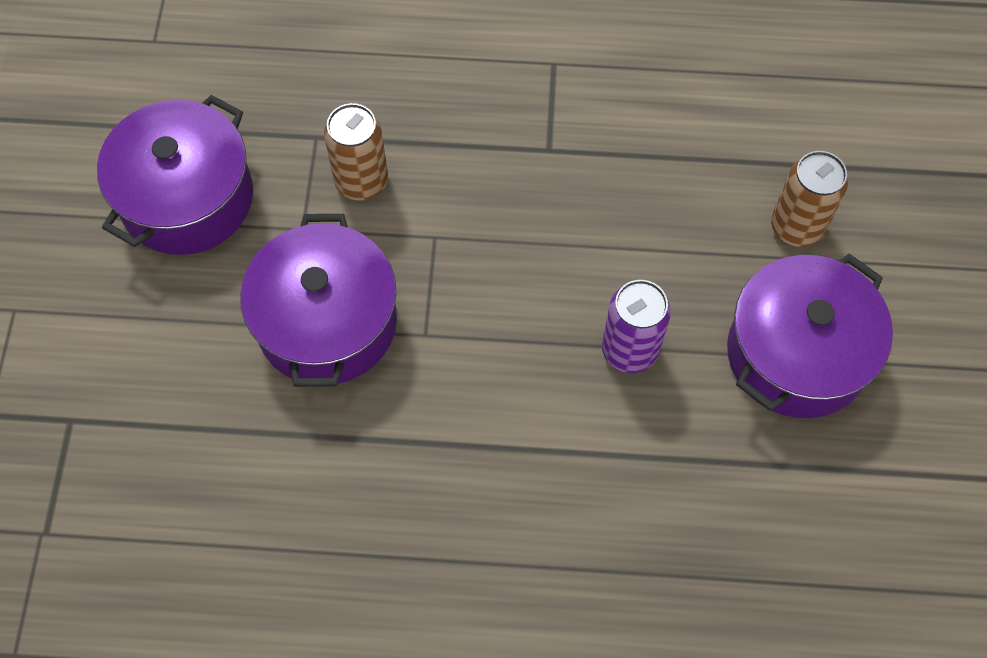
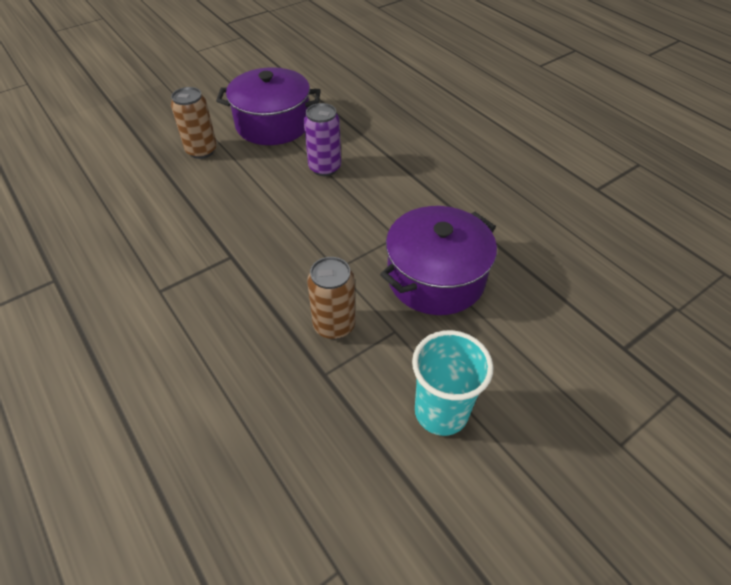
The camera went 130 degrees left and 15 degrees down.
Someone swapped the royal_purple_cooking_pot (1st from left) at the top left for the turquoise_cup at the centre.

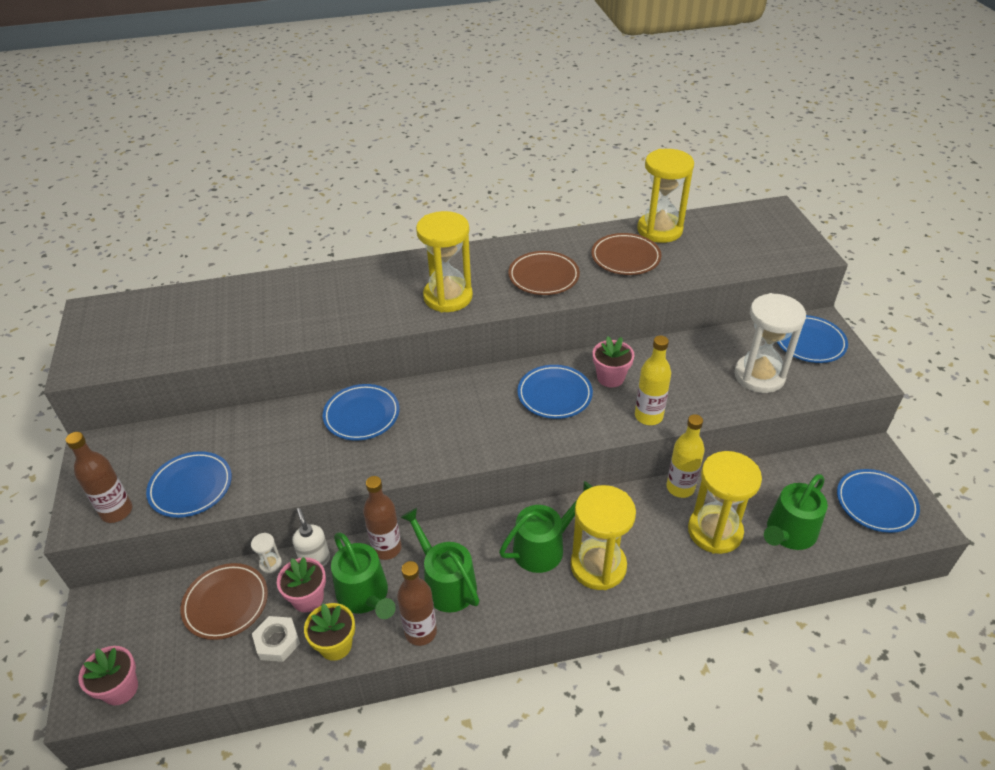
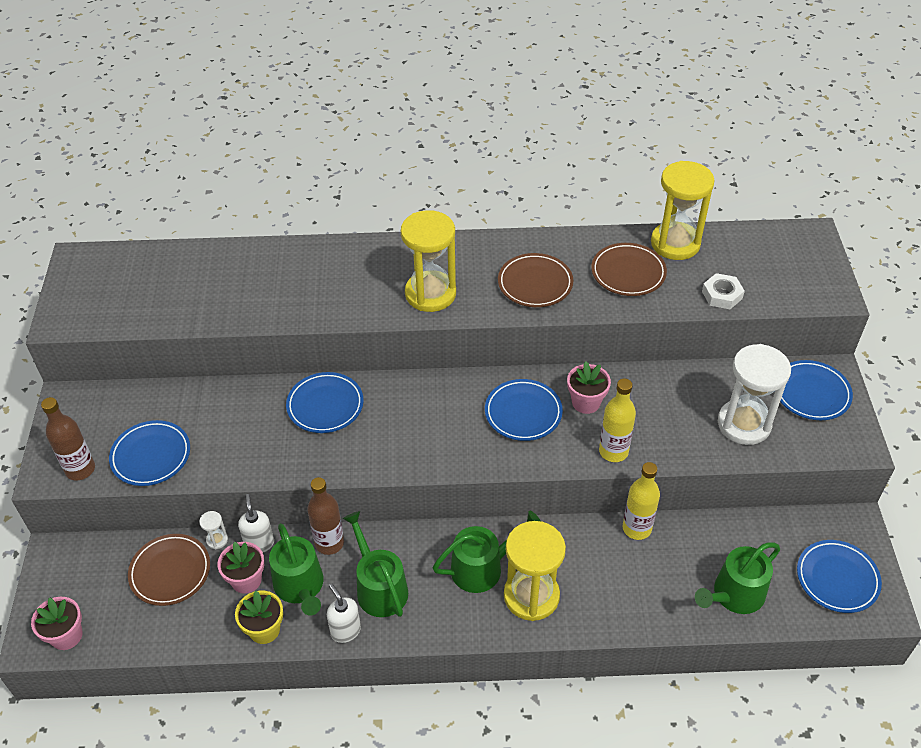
The camera went 10 degrees right and 5 degrees up.
Someone carried the snow-white_hex_nut from the bottom left to the middle right.
Someone swapped the brown_drink_bottle (3rd from left) at the bottom centre for the snow-white_soap_dispenser (2nd from left) at the bottom centre.
Someone took away the yellow_hourglass (4th from left) at the middle right.

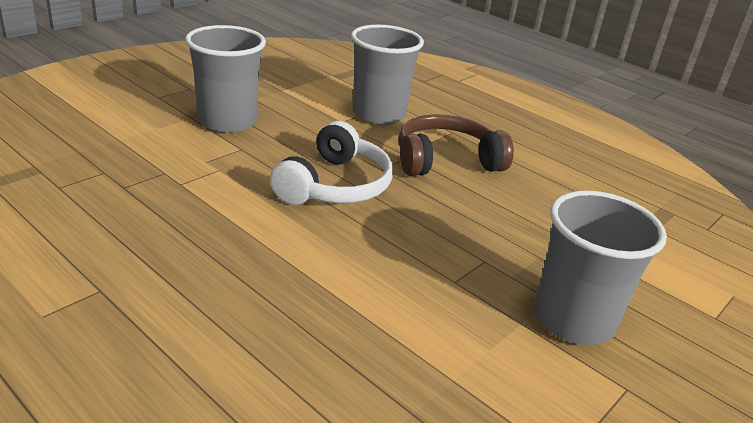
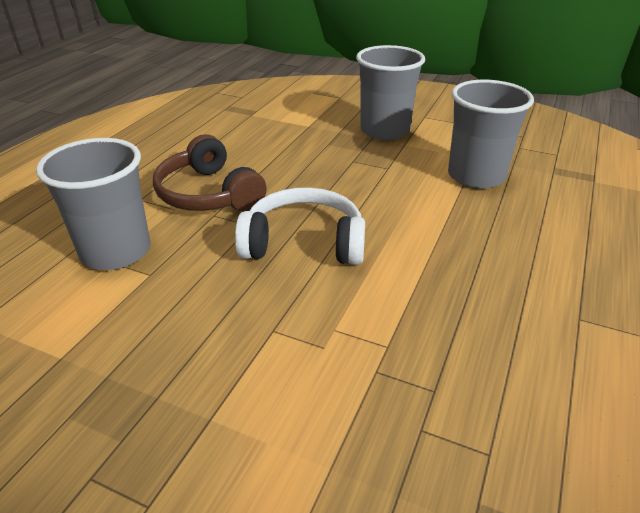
The camera went 105 degrees left and 5 degrees up.
Someone carried the grey_cup (1st from left in the first image) from the top left to the top right.

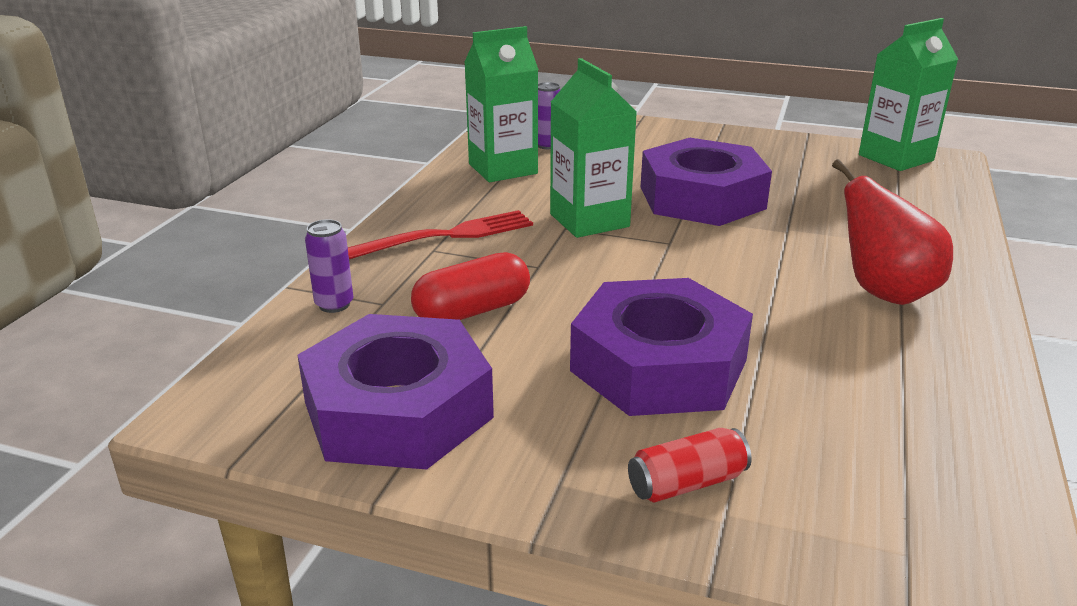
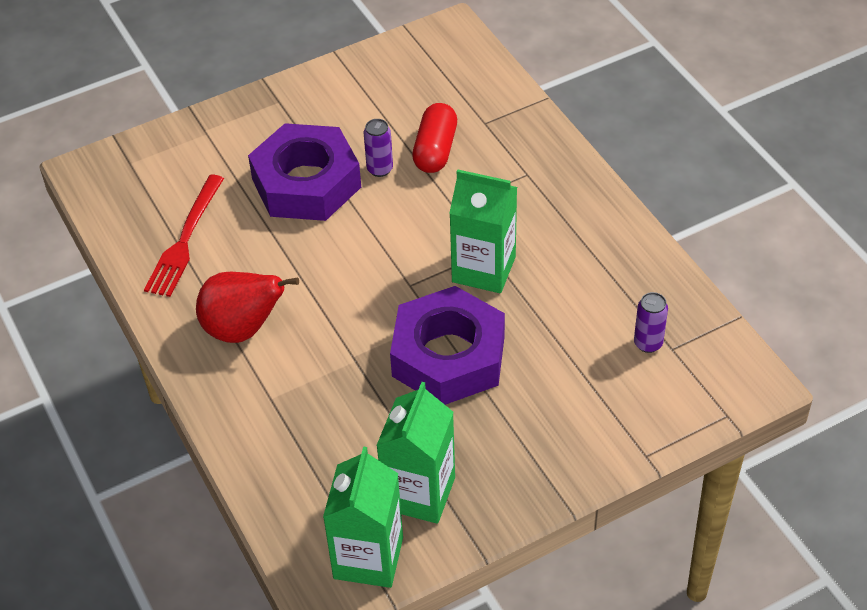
The camera went 135 degrees right and 20 degrees up.
Someone took away the royal_purple_hex_nut (1st from left) at the centre.
Someone carried the royal_purple_tin (1st from left) from the middle left to the top centre.
Someone carried the scarlet_fork from the centre to the middle left.
Someone carried the leaf-green_milk_carton (1st from left in the first image) from the top centre to the bottom centre.
Someone took away the scarlet_tin at the bottom centre.

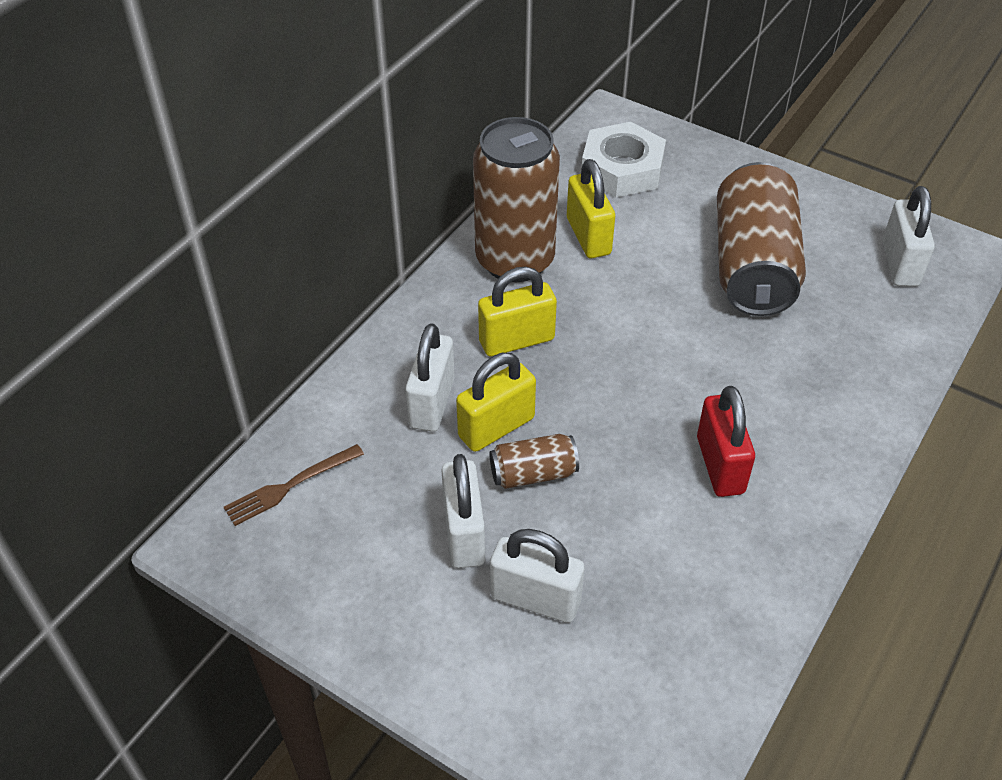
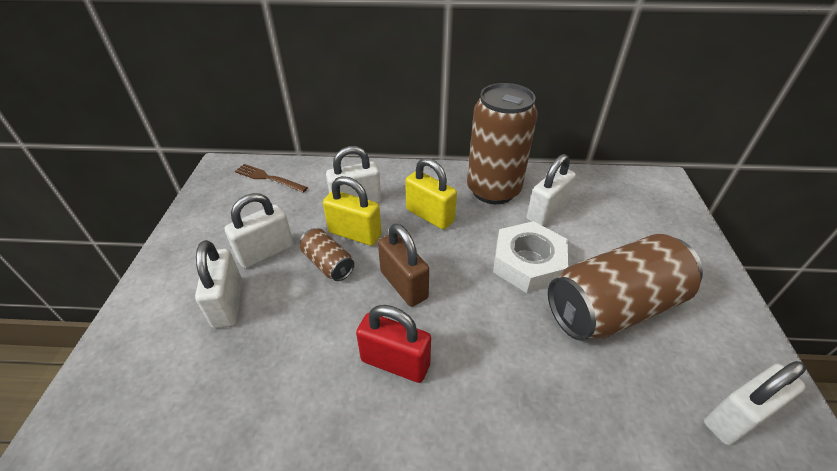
The camera went 60 degrees right and 5 degrees down.
Someone repainted the yellow_lock (3rd from left) at the top centre, which became the snow-white_lock (4th from left) at the centre.
Someone carried the snow-white_hex_nut from the top centre to the centre.
Someone rotated the scarlet_lock at the middle right by 60 degrees clockwise.
Someone put down the brown_lock at the centre.

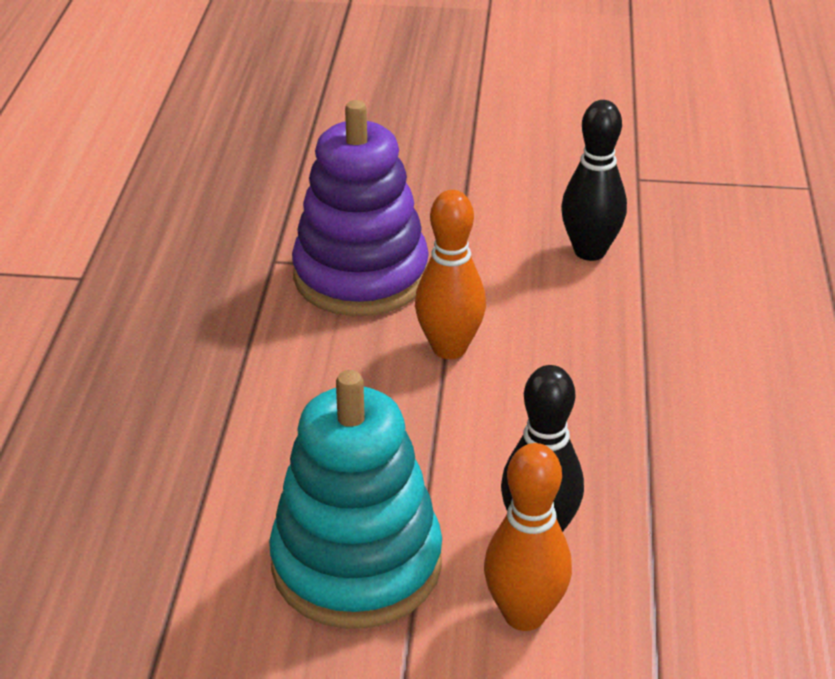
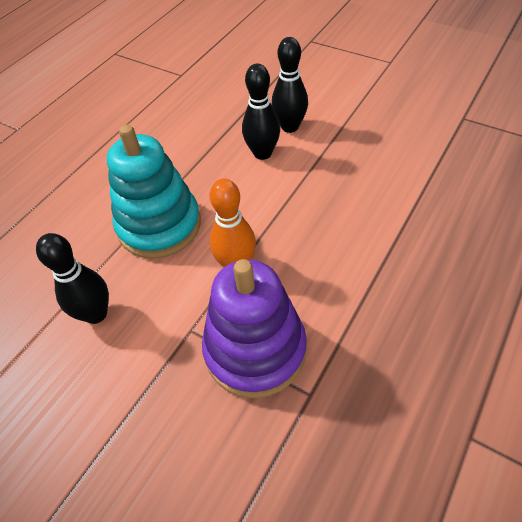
The camera went 150 degrees left and 15 degrees up.
Someone carried the turquoise_stacking_toy from the bottom centre to the middle left.
Someone repainted the bright_orange_skittle (2nd from left) at the bottom centre, which became the black_skittle (3rd from left) at the top centre.

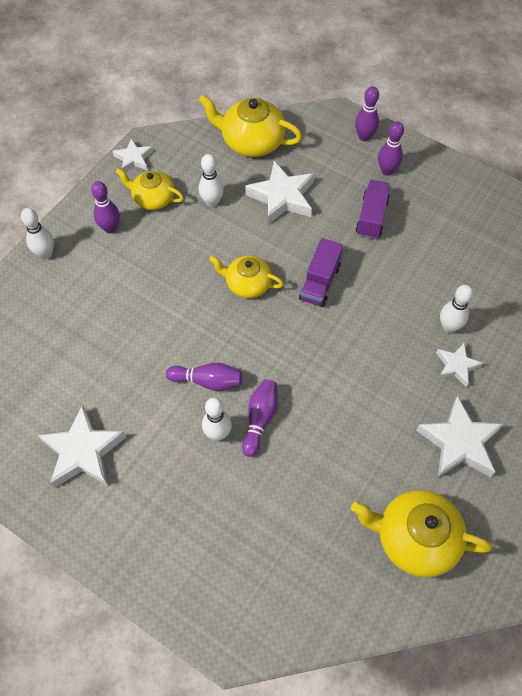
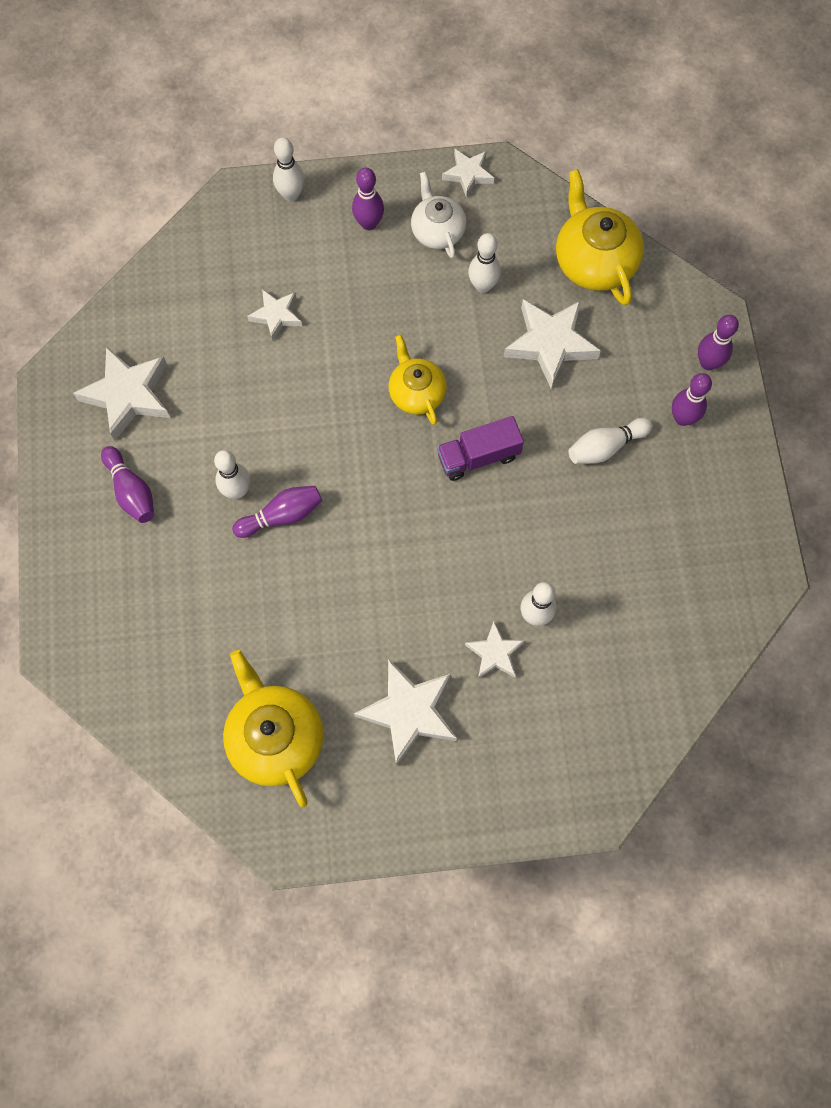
The camera went 50 degrees right and 10 degrees up.
Someone repainted the yellow_tea_pot (1st from left) at the top left, which became the snow-white_tea_pot at the top centre.
Someone carried the royal_purple_skittle (2nd from left in the first image) from the centre to the middle left.
Someone swapped the royal_purple_lorry (2nd from left) at the top right for the snow-white_skittle (5th from left) at the middle right.
Someone put down the snow-white_five-pointed_star (2nd from left) at the top left.

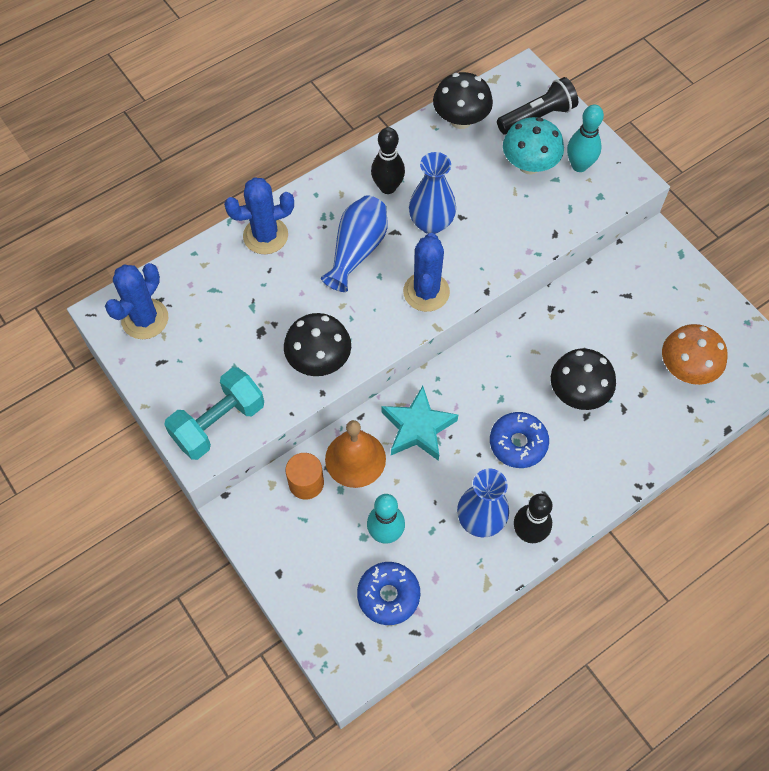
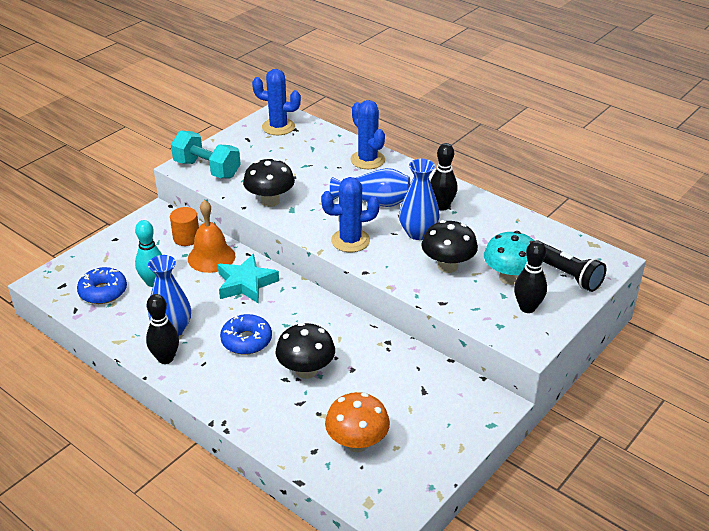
The camera went 75 degrees right and 25 degrees down.
Someone carried the black_toadstool (2nd from left in the first image) from the top centre to the centre.
Someone repainted the turquoise_skittle (2nd from left) at the top right, which became the black_skittle (3rd from left) at the middle right.

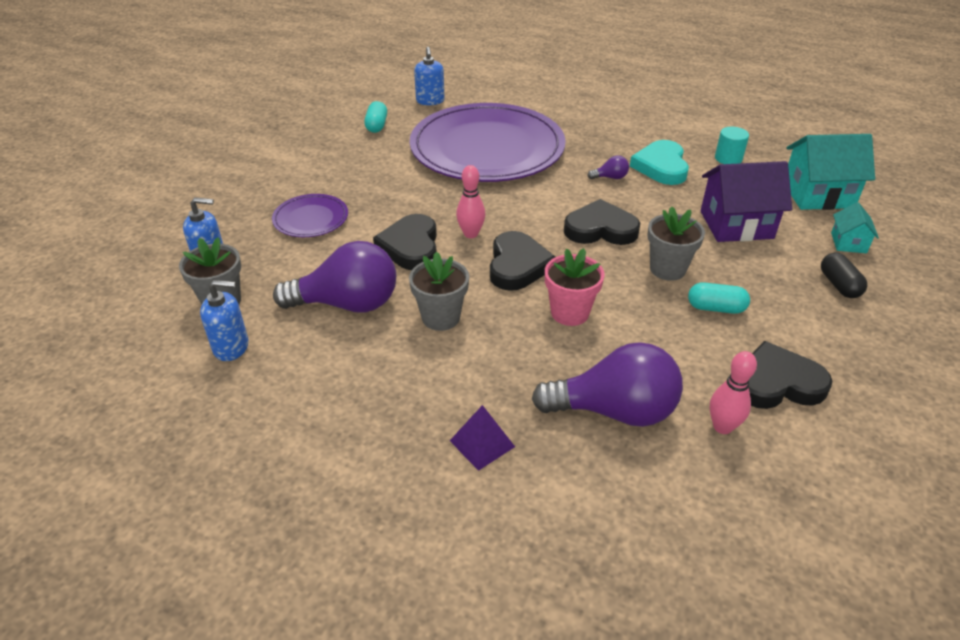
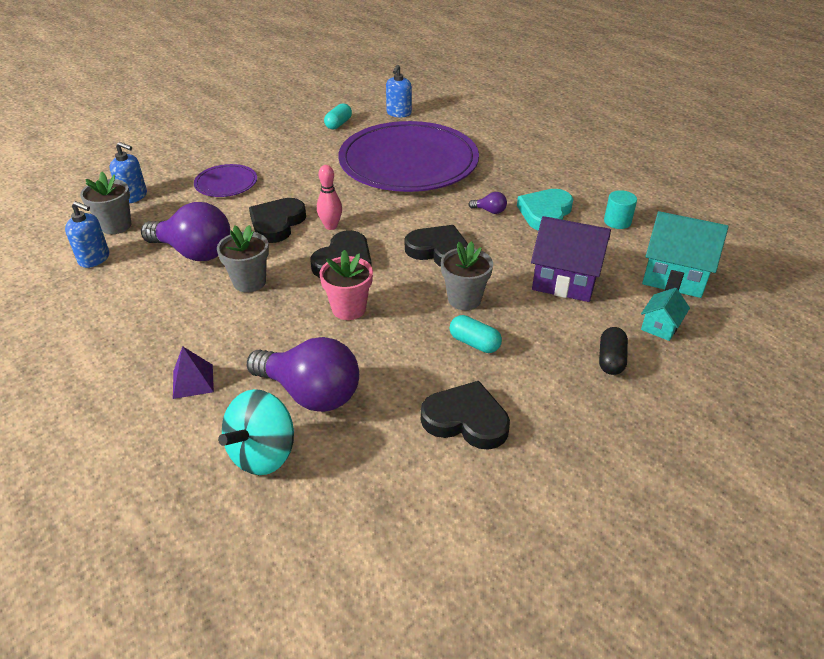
The camera went 25 degrees right and 0 degrees up.
Someone took away the rosy_skittle (2nd from left) at the middle right.
Someone put down the turquoise_toy_top at the middle left.

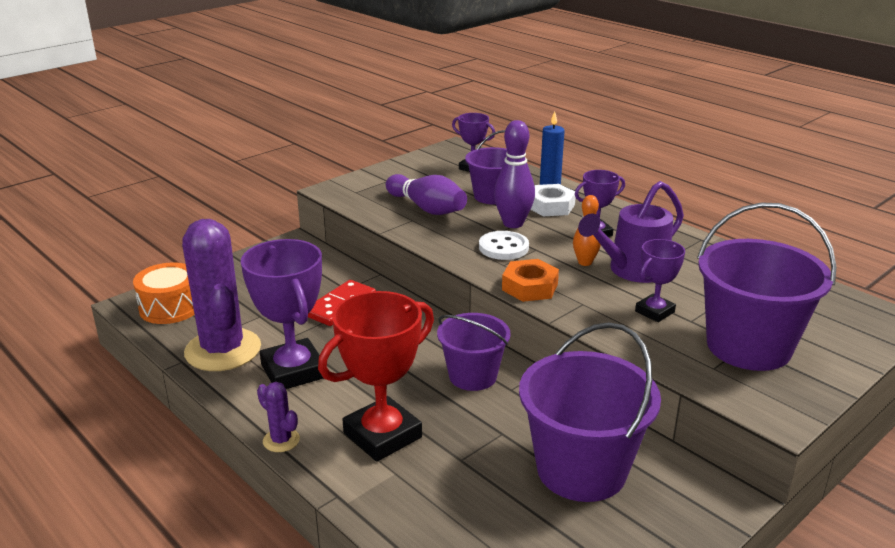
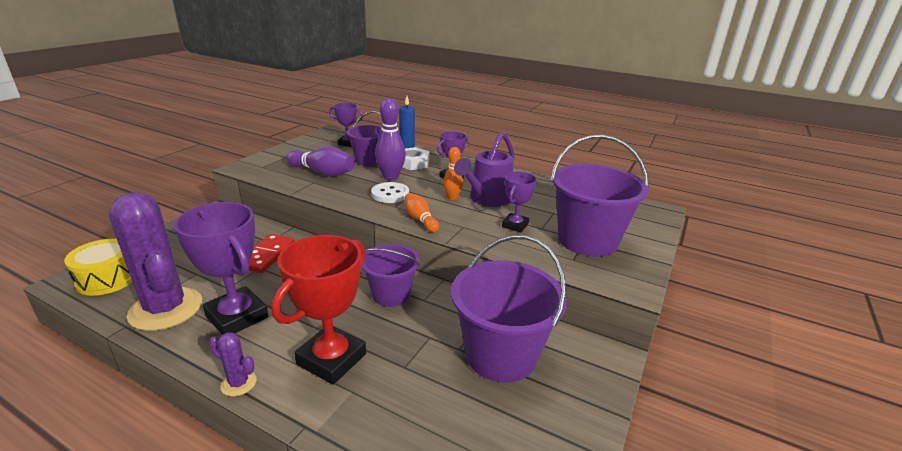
The camera went 20 degrees left and 0 degrees up.
Someone repainted the bright_orange_toy_drum at the middle left, which became the yellow_toy_drum at the middle left.
Someone swapped the bright_orange_hex_nut at the centre for the bright_orange_skittle (1st from left) at the centre.

